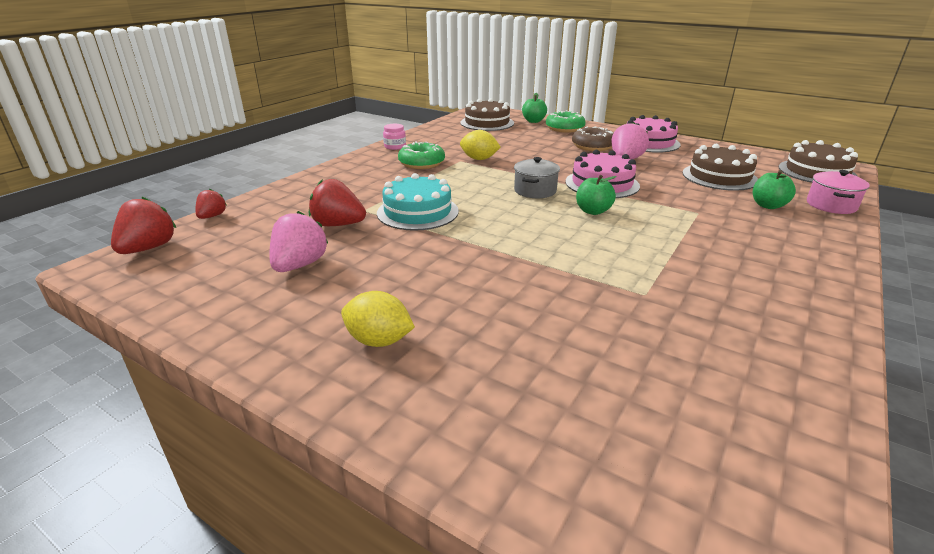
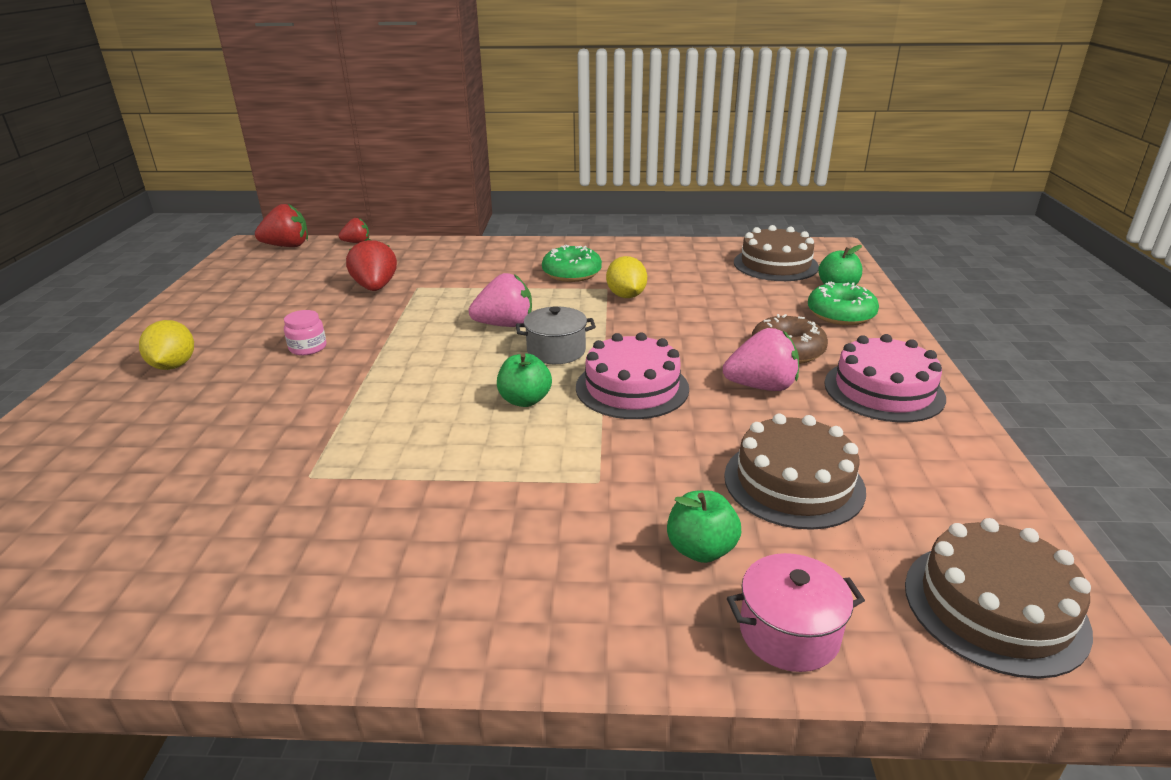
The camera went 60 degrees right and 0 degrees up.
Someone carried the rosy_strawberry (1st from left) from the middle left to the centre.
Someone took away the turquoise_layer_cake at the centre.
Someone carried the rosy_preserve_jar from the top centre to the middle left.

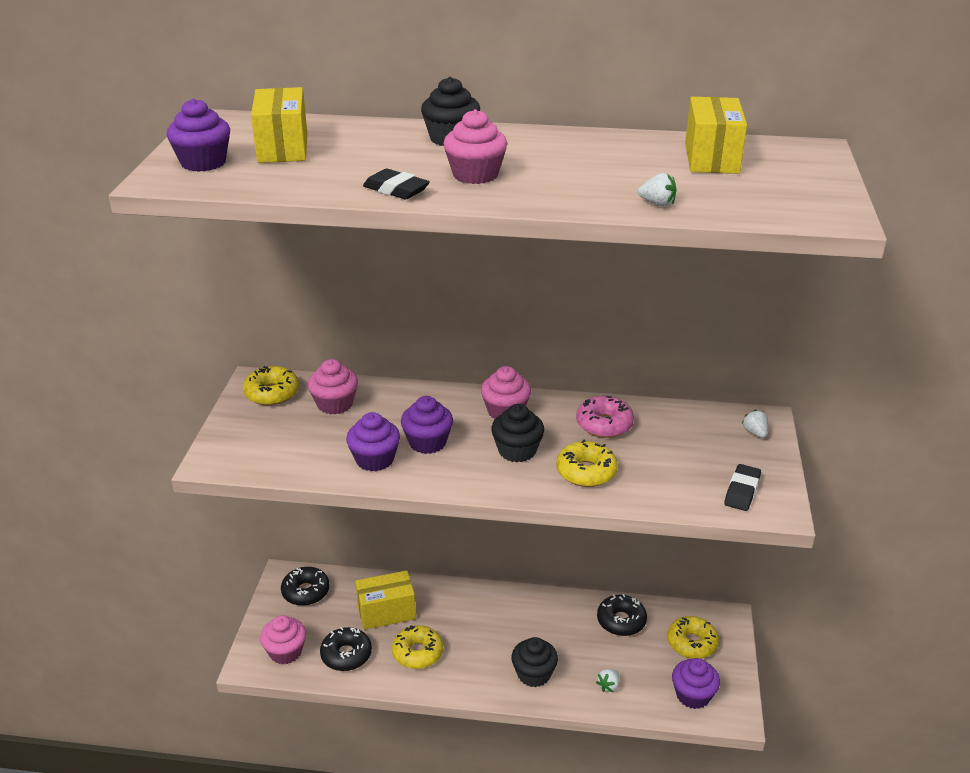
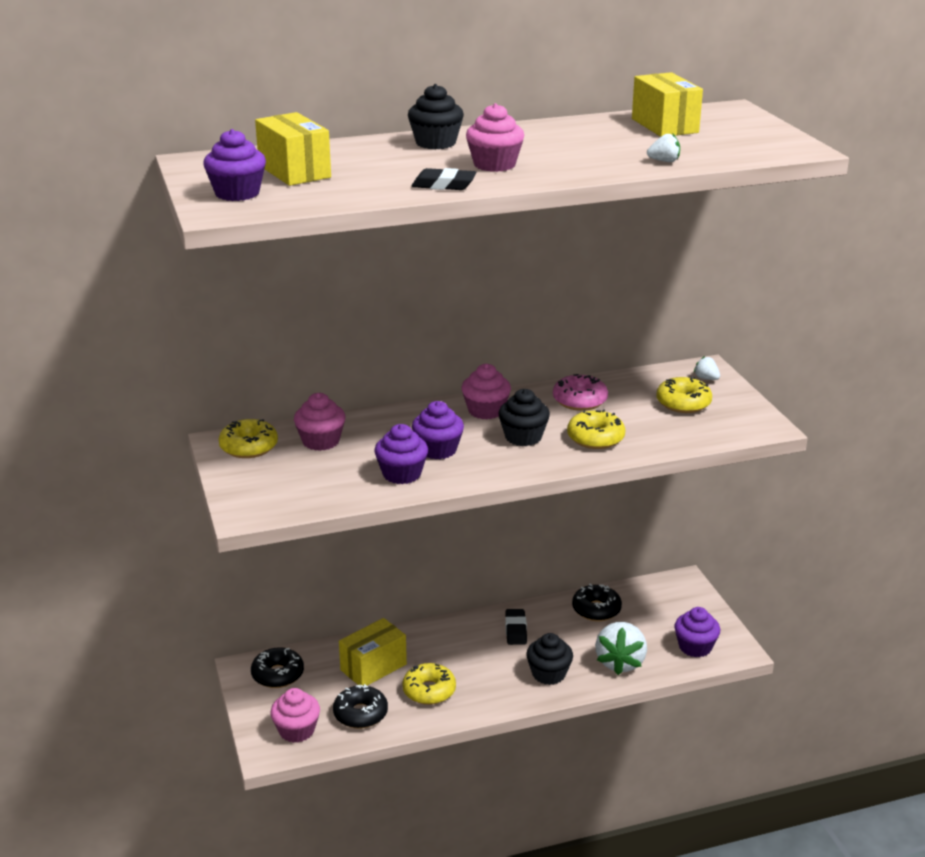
The camera went 25 degrees left and 5 degrees down.
Someone scaled the snow-white_strawberry (1st from left) at the bottom centre by 2.26.
Someone carried the yellow_doughnut (4th from left) from the bottom right to the middle right.
Someone carried the black_gum_eraser (2nd from left) from the middle right to the bottom centre.

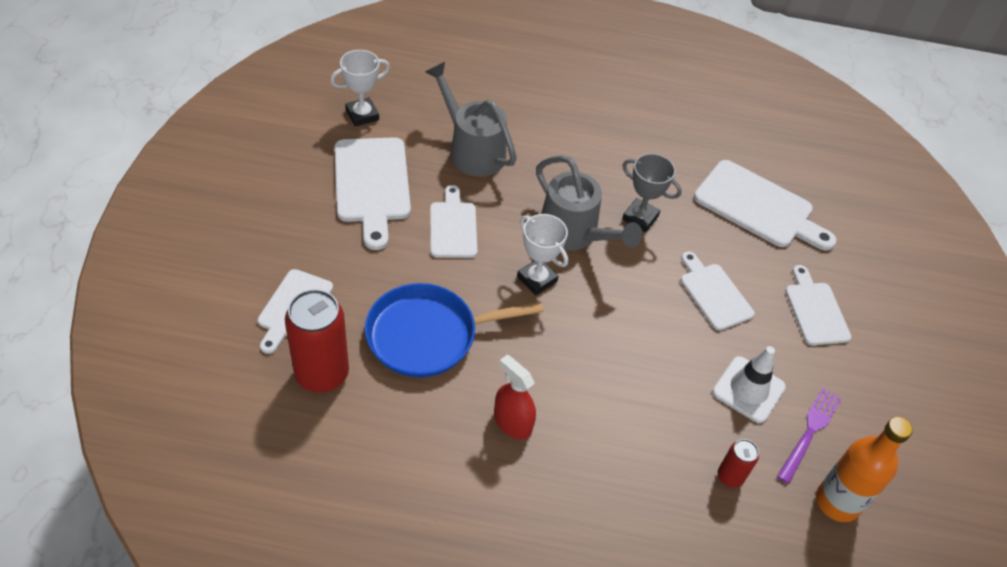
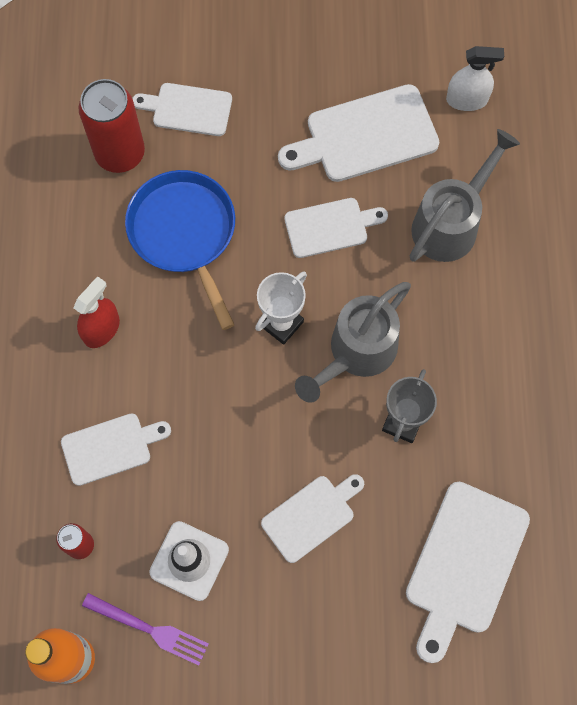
The camera went 85 degrees right and 20 degrees up.
Someone swapped the snow-white_trophy (1st from left) at the top centre for the snow-white_spray_bottle at the top right.
Someone carried the snow-white_cutting_board (6th from left in the first image) from the middle right to the middle left.

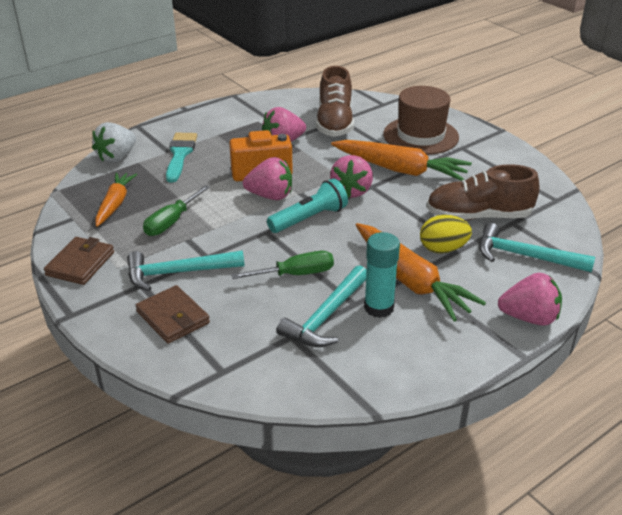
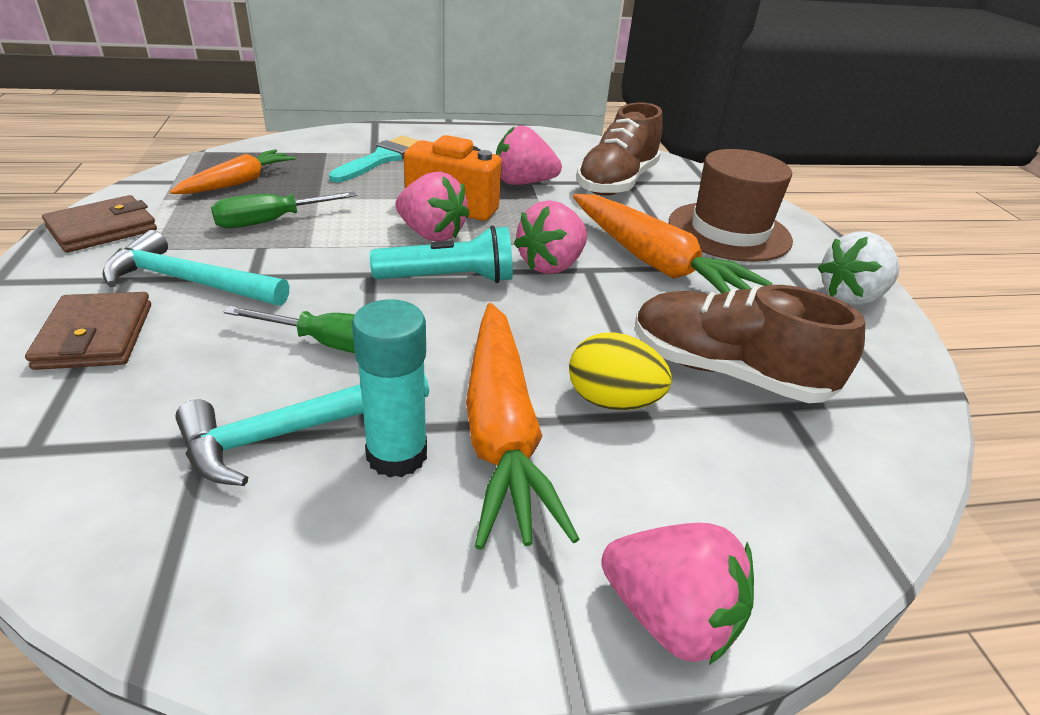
The camera went 25 degrees right and 0 degrees up.
Someone carried the snow-white_strawberry from the top left to the middle right.
Someone took away the turquoise_claw_hammer (3rd from left) at the middle right.

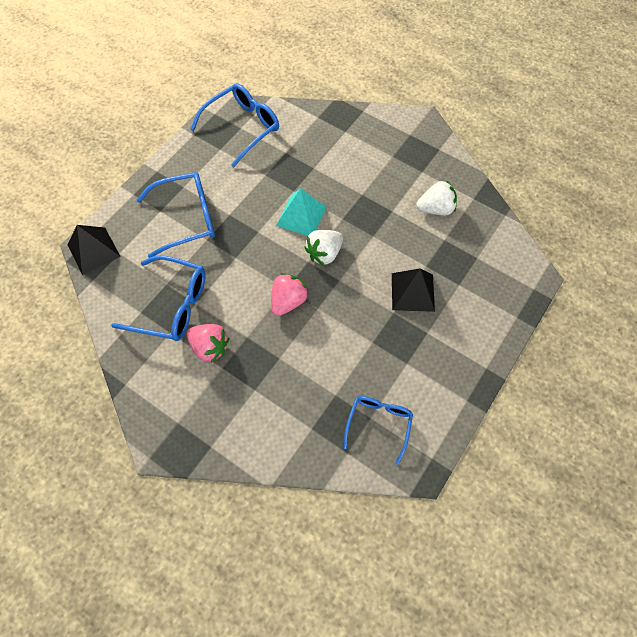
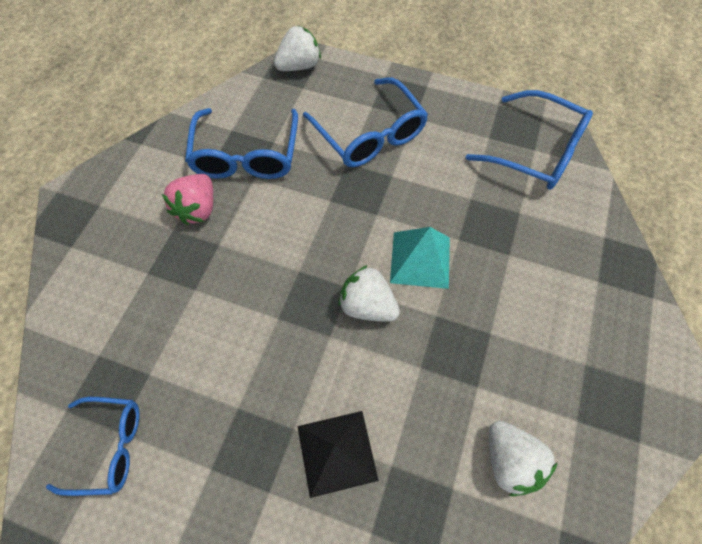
The camera went 75 degrees right and 0 degrees up.
Someone swapped the black_pyramid (1st from left) at the middle left for the snow-white_strawberry (1st from left) at the top centre.
Someone took away the rosy_strawberry (2nd from left) at the centre.

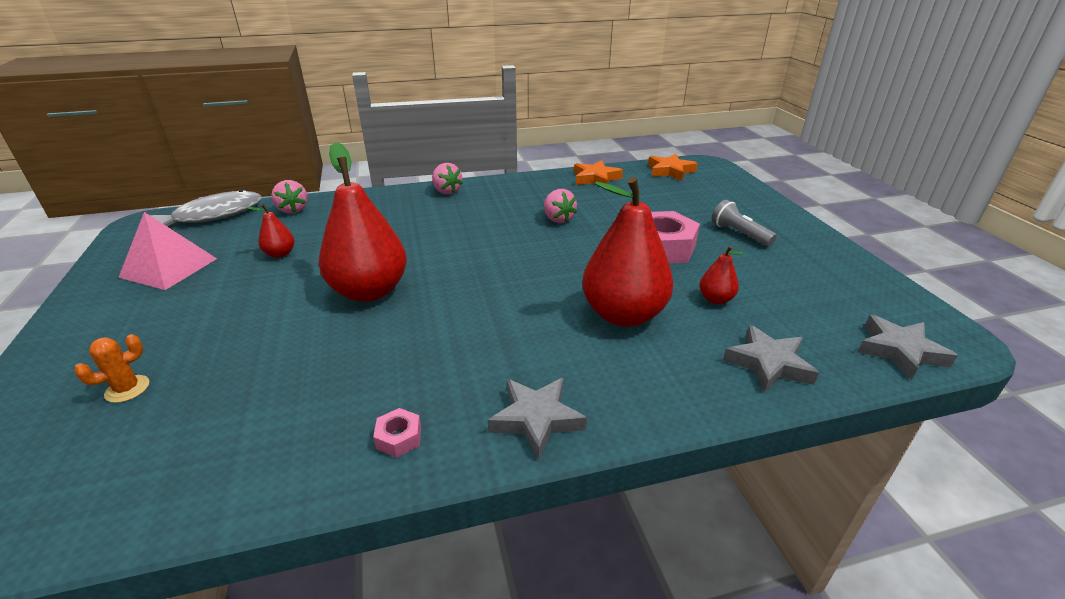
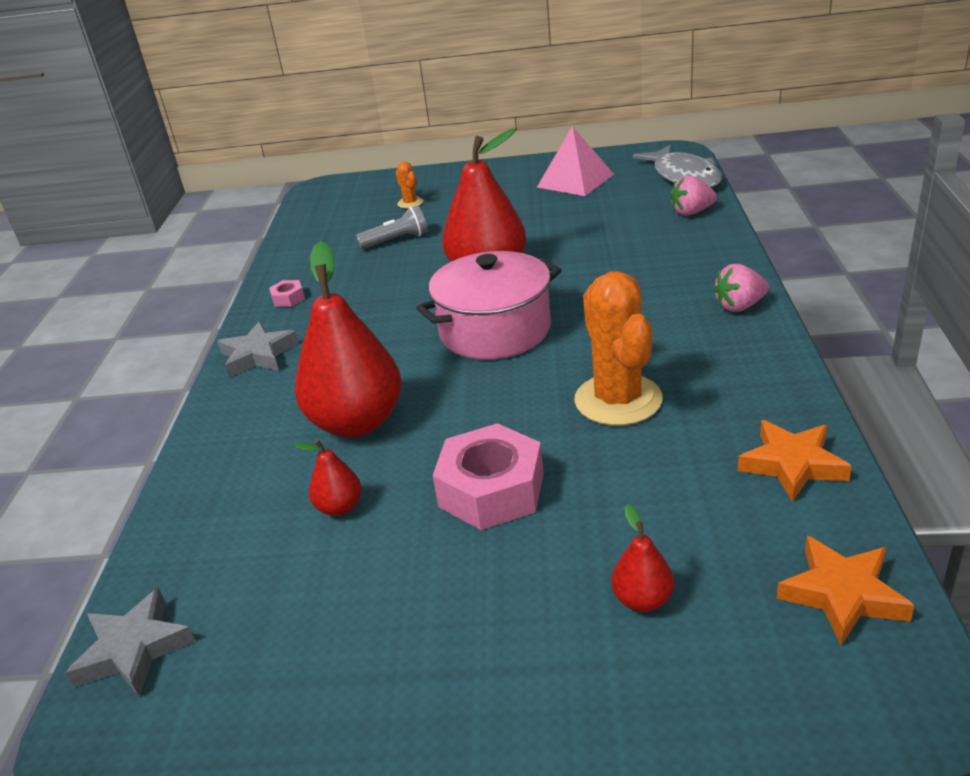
The camera went 110 degrees right and 0 degrees up.
Someone carried the scarlet_pear_fruit (1st from left in the first image) from the middle left to the bottom centre.
Someone swapped the rosy_strawberry (3rd from left) at the centre for the bright_orange_cactus (2nd from left) at the centre.
Someone carried the grey_flashlight from the middle right to the top centre.
Someone took away the grey_five-pointed_star (2nd from left) at the middle right.
Someone put down the rosy_cooking_pot at the centre.

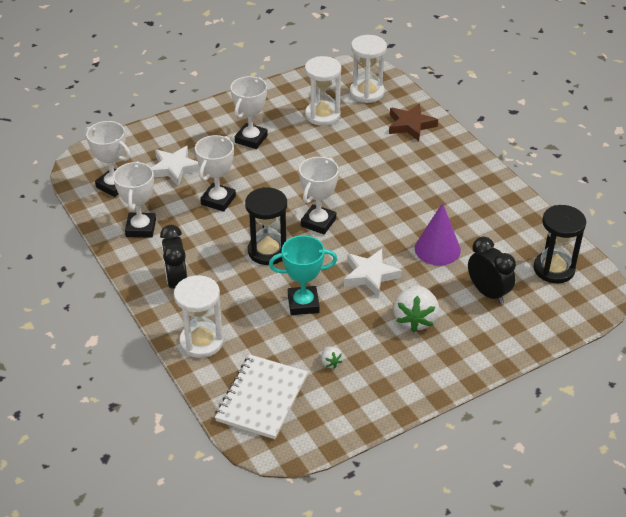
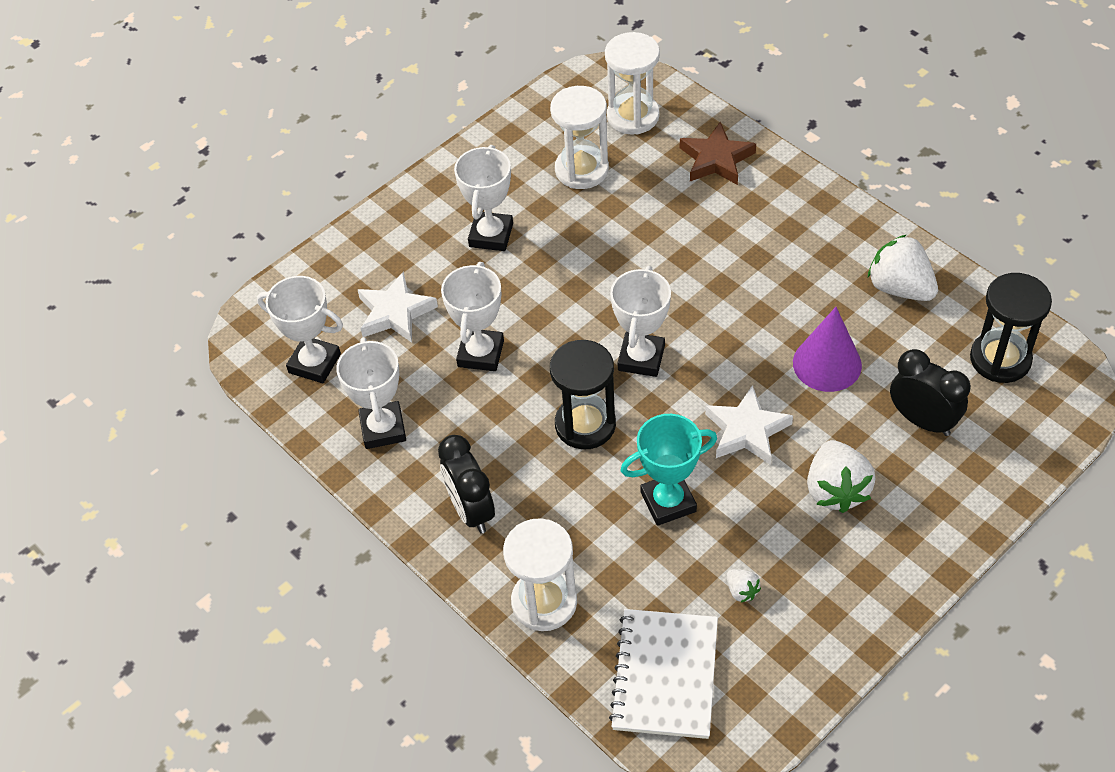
The camera went 10 degrees left and 10 degrees up.
Someone put down the snow-white_strawberry (3rd from left) at the middle right.

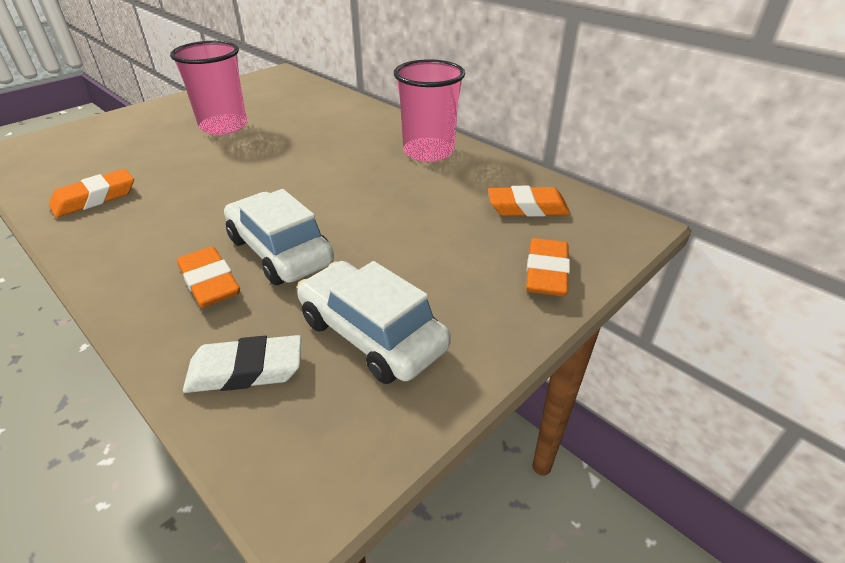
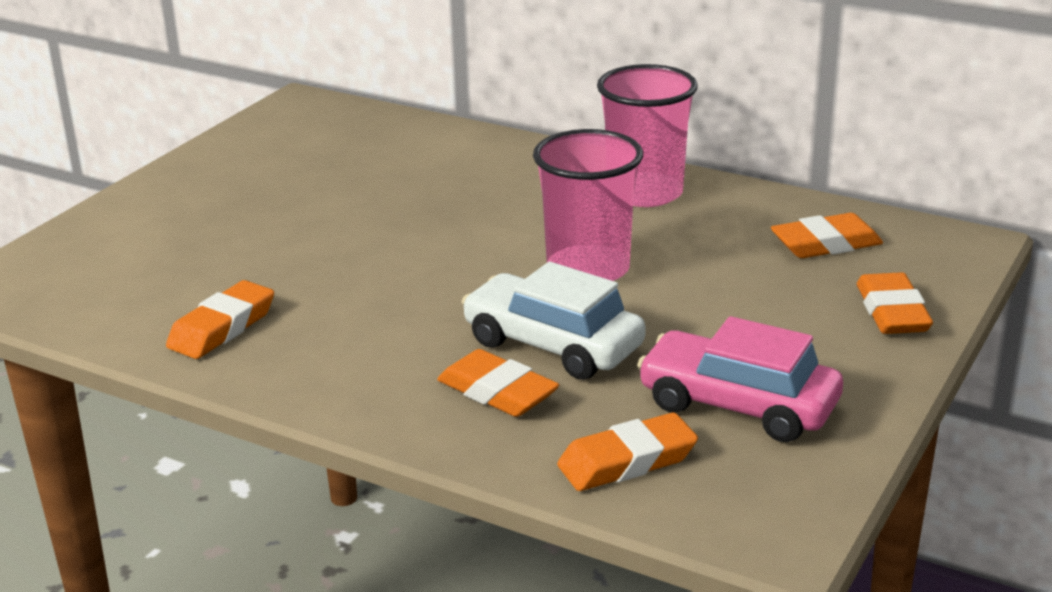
The camera went 15 degrees left and 10 degrees down.
Someone carried the rosy_cup (1st from left) from the top left to the centre.
Someone repainted the snow-white_gum_eraser at the middle left, which became the bright_orange_gum_eraser (3rd from left) at the bottom centre.
Someone repainted the snow-white_car (2nd from left) at the centre, which became the rosy_car at the middle right.

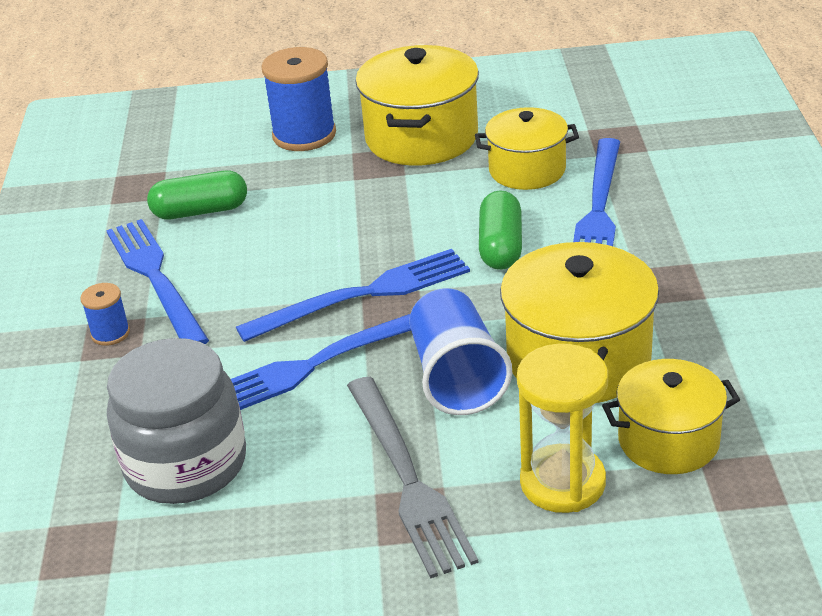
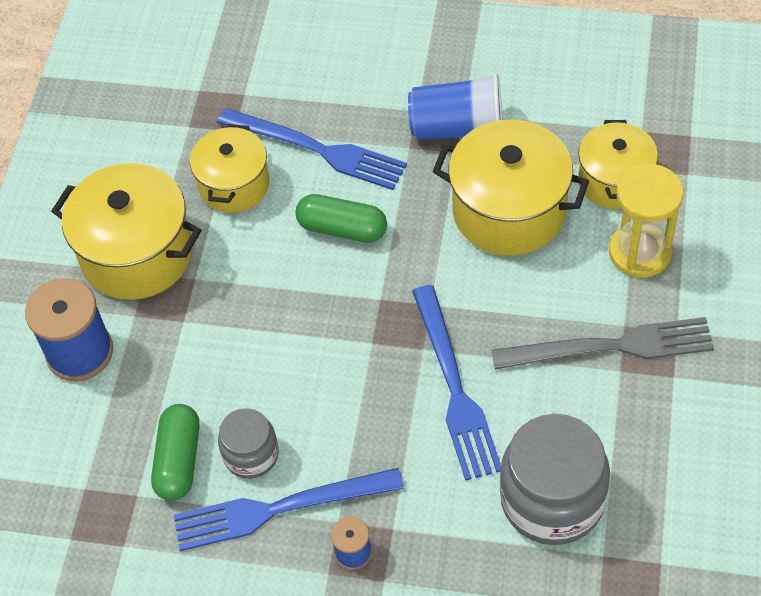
The camera went 75 degrees left and 20 degrees up.
Someone took away the cobalt_fork (3rd from left) at the centre.
Someone carried the cobalt_cup from the centre to the top centre.
Someone put down the grey_preserve_jar (1st from left) at the bottom left.

